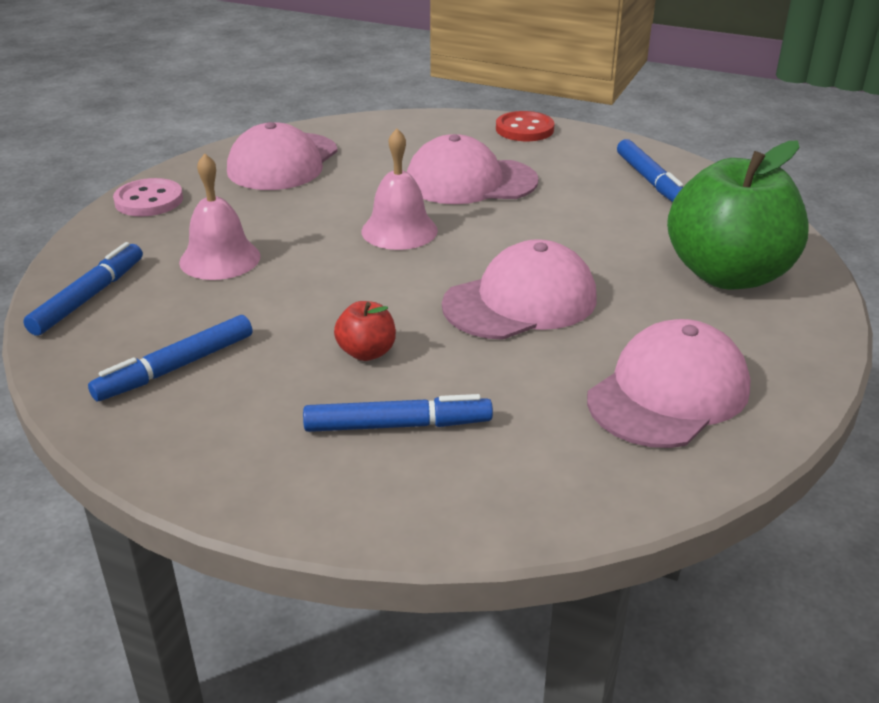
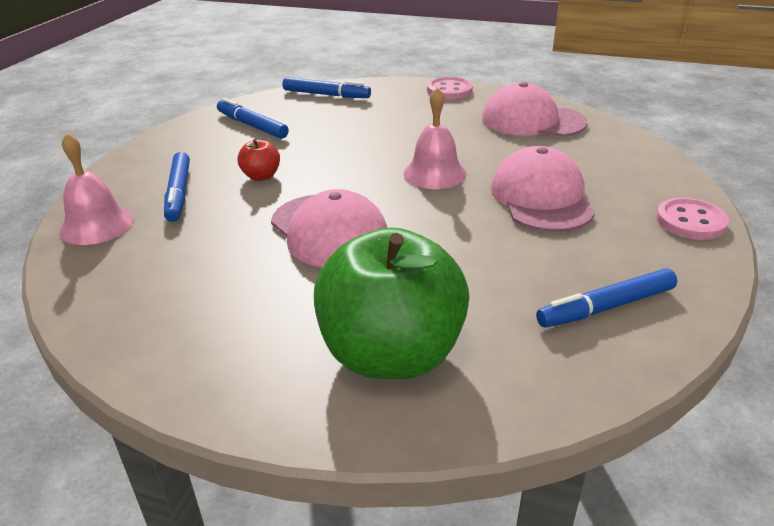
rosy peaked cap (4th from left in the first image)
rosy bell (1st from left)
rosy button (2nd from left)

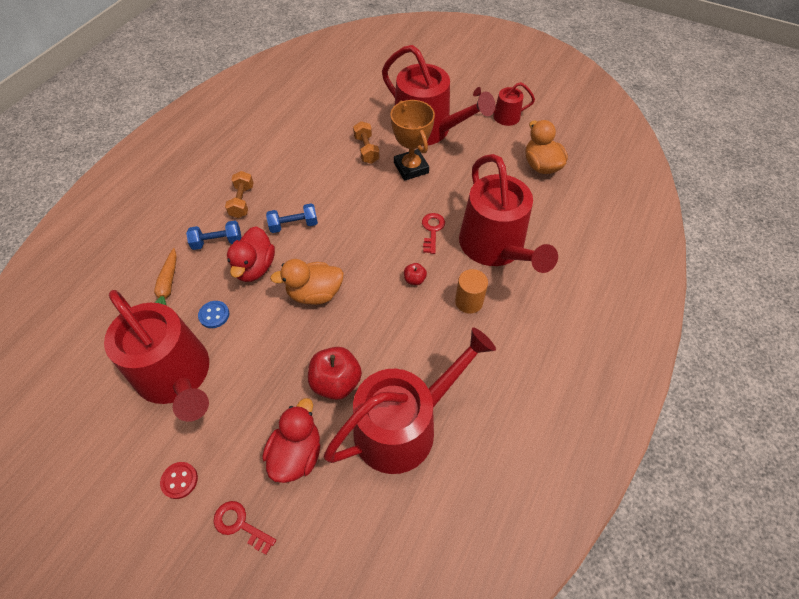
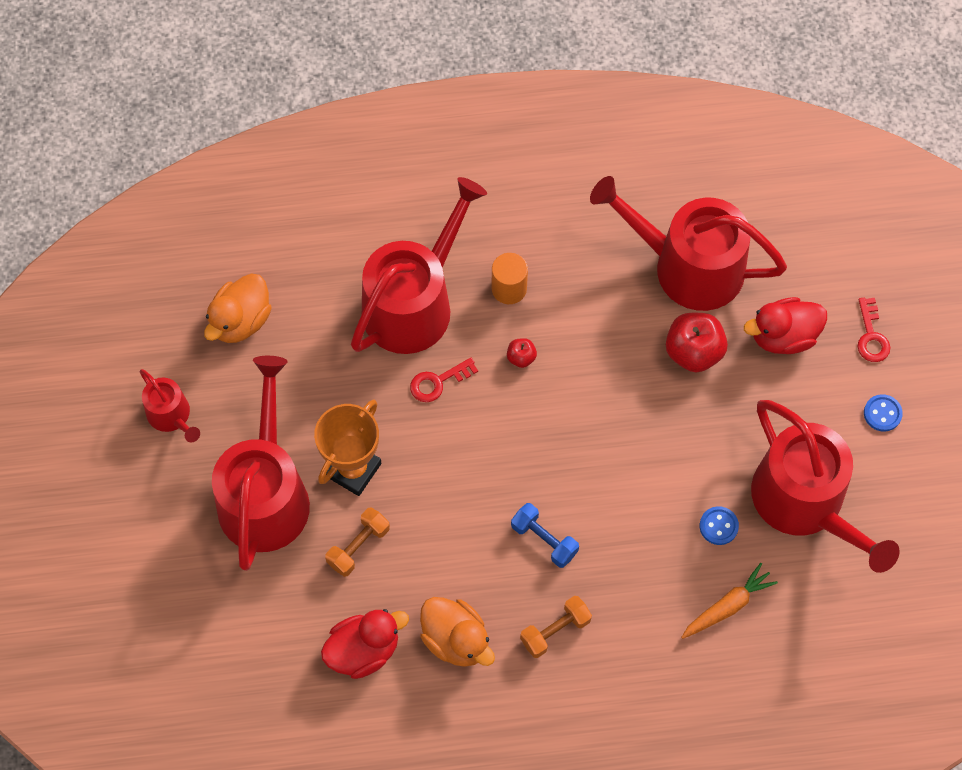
royal blue free weight (1st from left in the first image)
scarlet toy duck (1st from left)
orange-coloured toy duck (2nd from left)
royal blue button (2nd from left)
scarlet sprinkling can (5th from left)

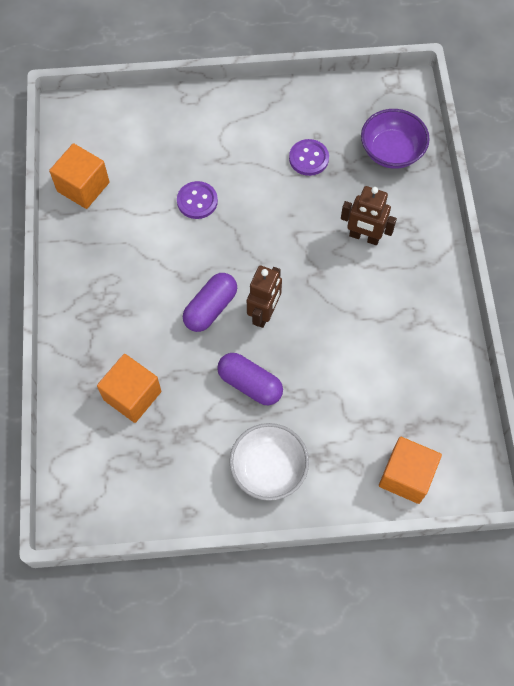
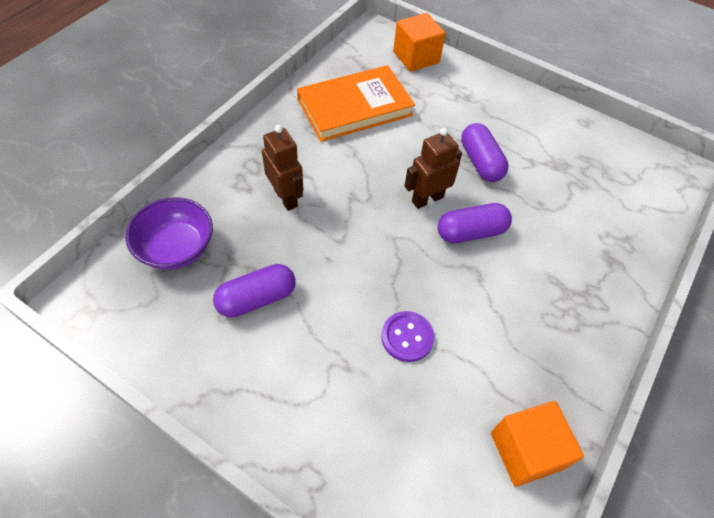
orange-coloured cube (2nd from left in the first image)
pure white bowl
orange-coloured hardcover
violet pill shape (1st from left)

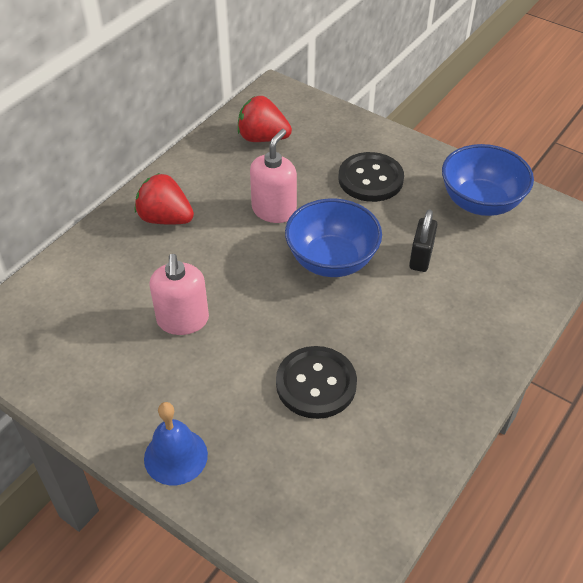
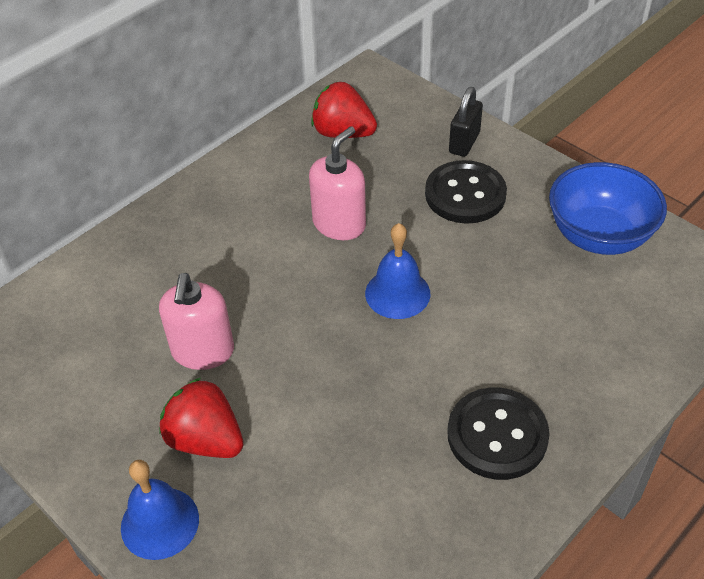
scarlet strawberry (1st from left)
jet-black button (2nd from left)
jet-black padlock
royal blue bell (2nd from left)

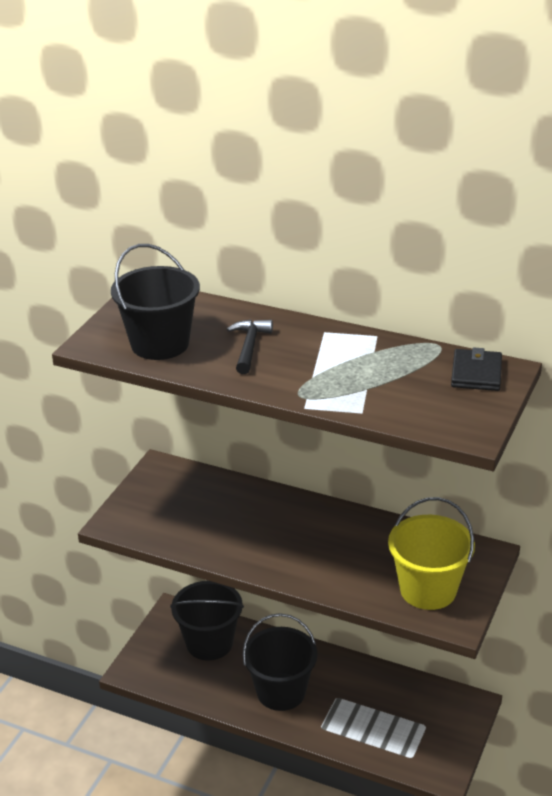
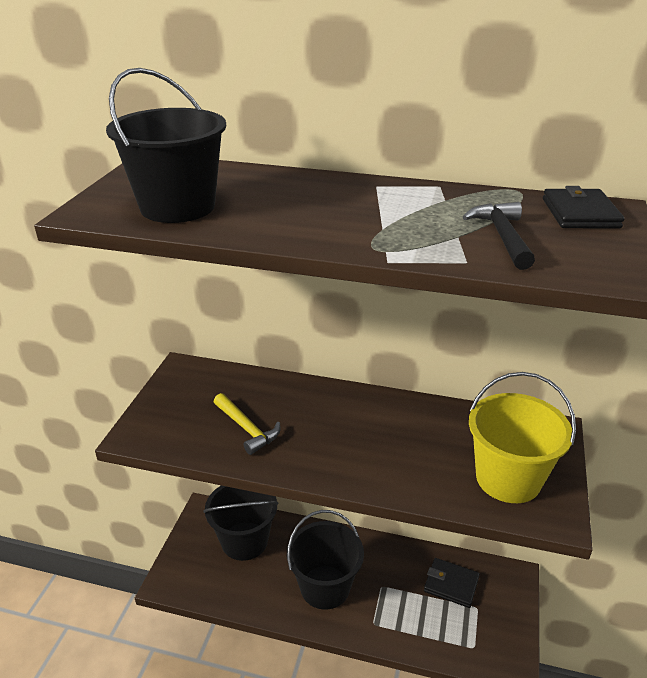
golden carpenter's hammer
jet-black card wallet (1st from left)
jet-black carpenter's hammer

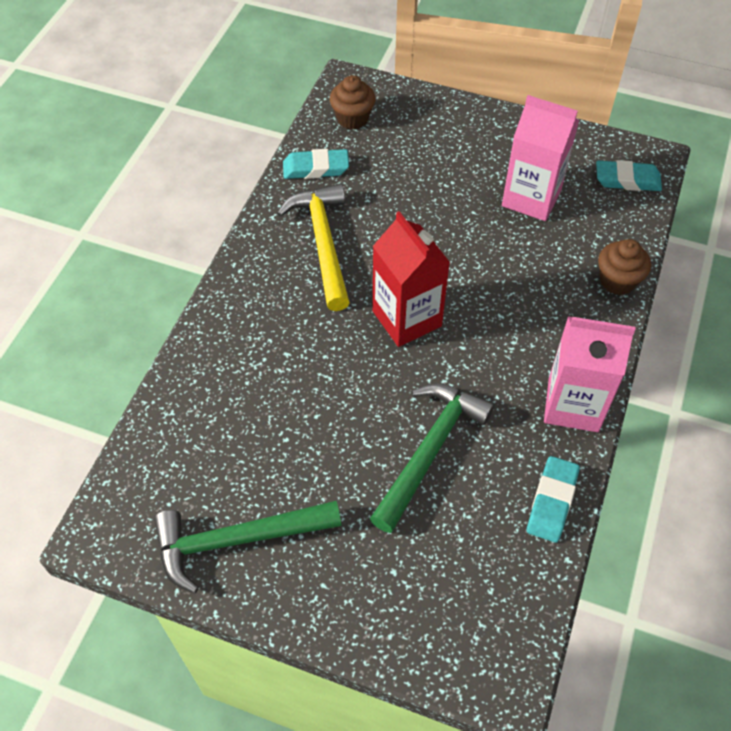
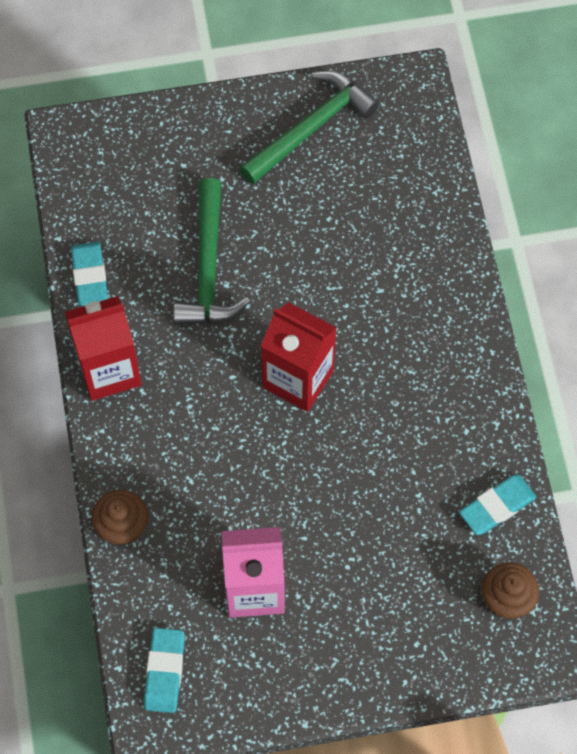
golden carpenter's hammer
scarlet carton (1st from left)
turquoise pencil eraser (2nd from left)

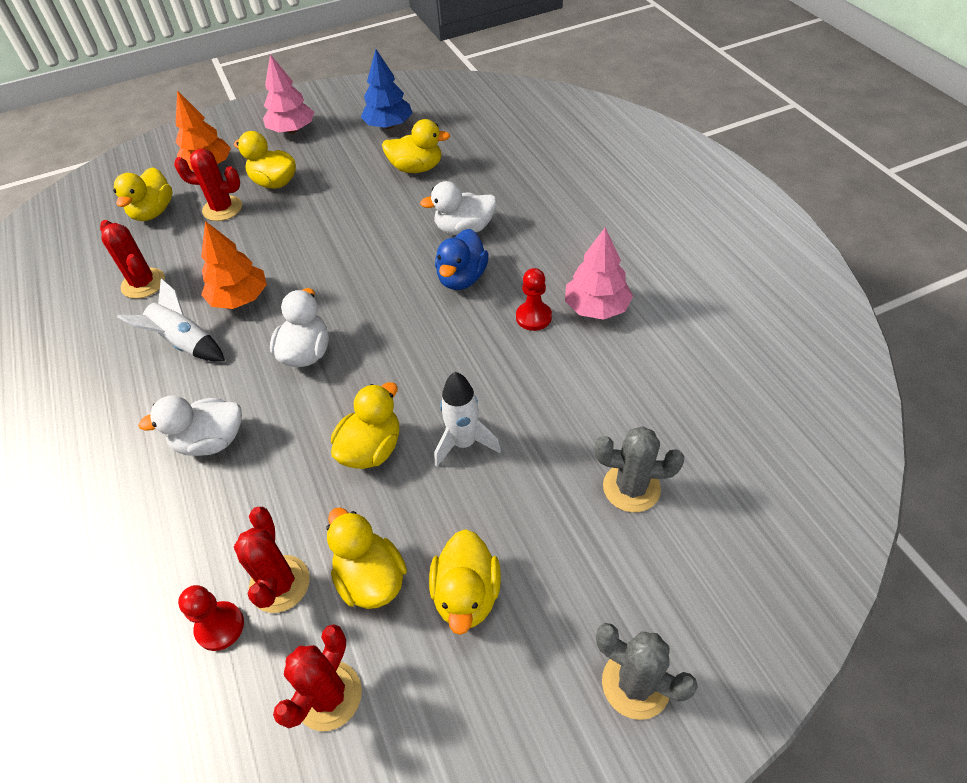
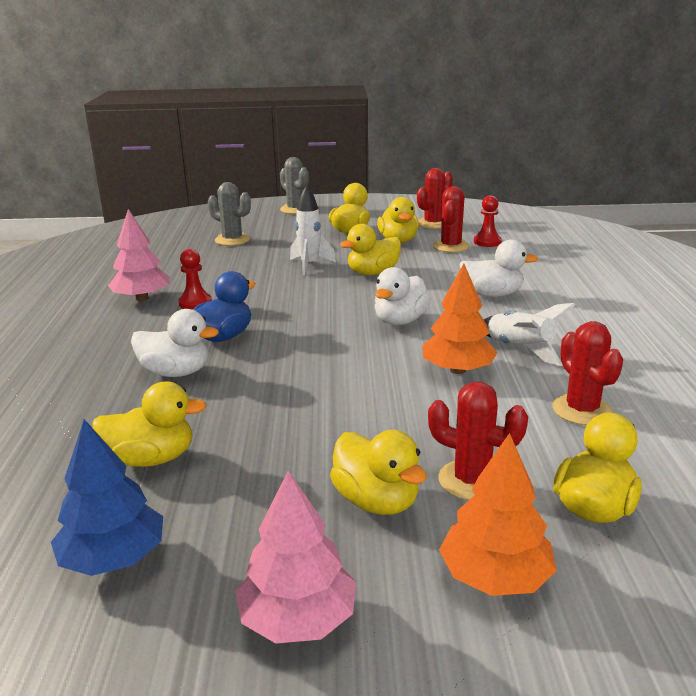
golden toy duck (1st from left)

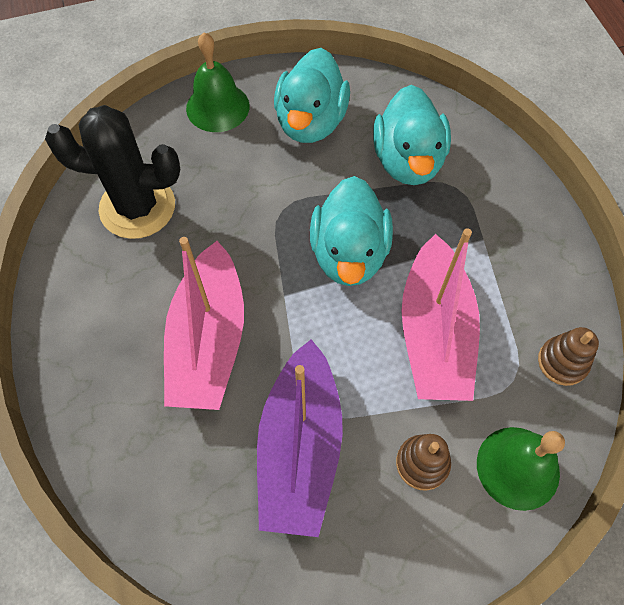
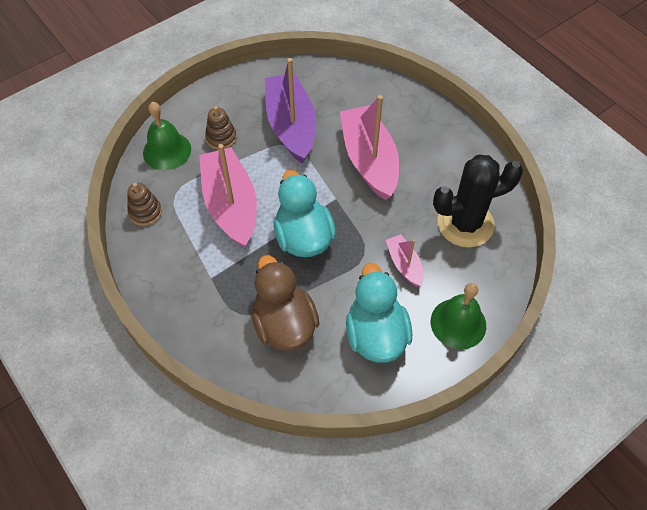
rosy boat (3rd from left)
brown toy duck

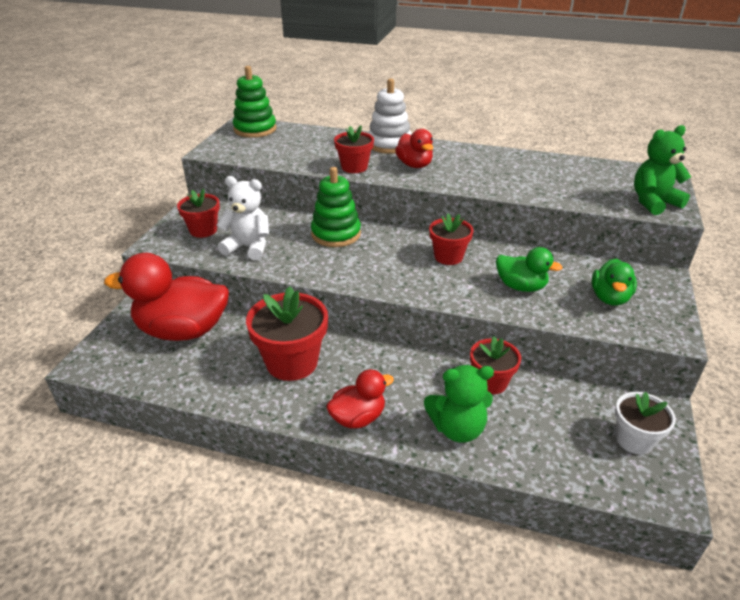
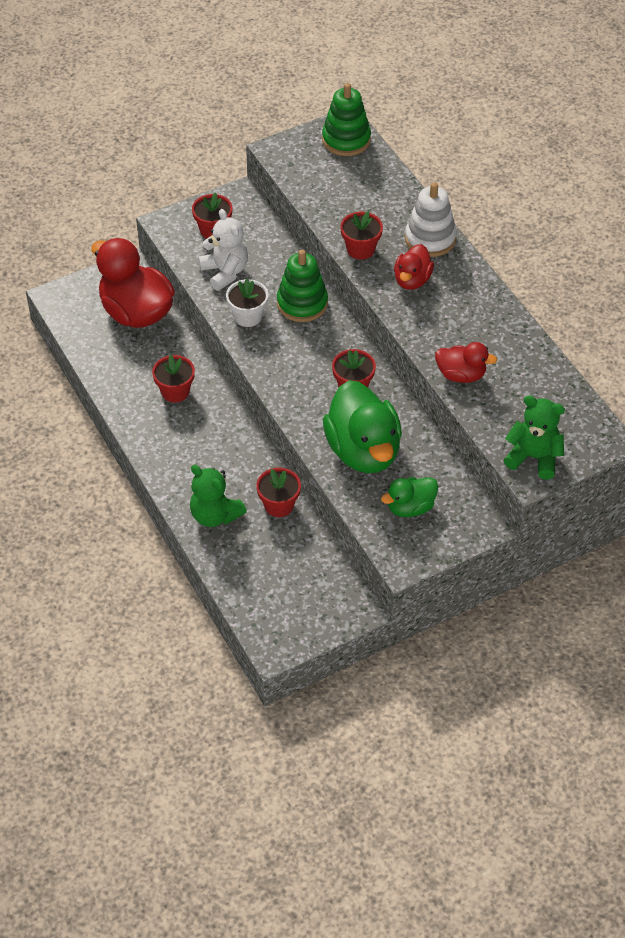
scarlet toy duck (3rd from left)
pure white plant pot
scarlet plant pot (1st from left)
emerald toy duck (1st from left)

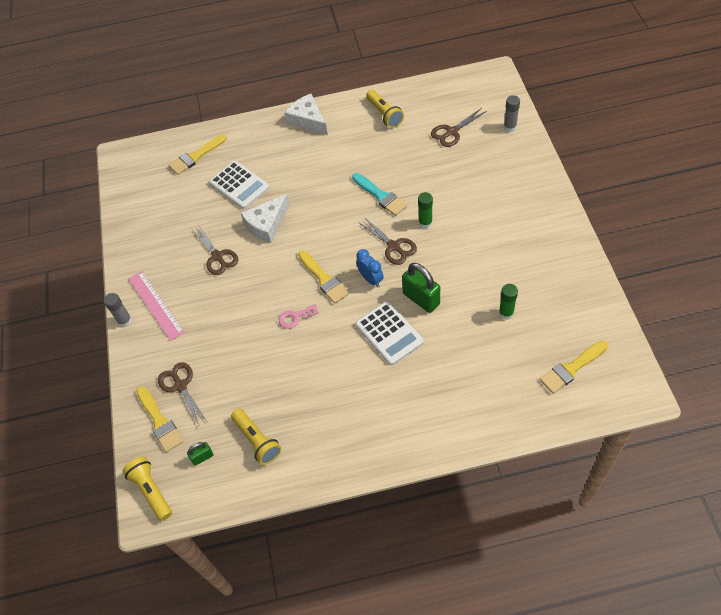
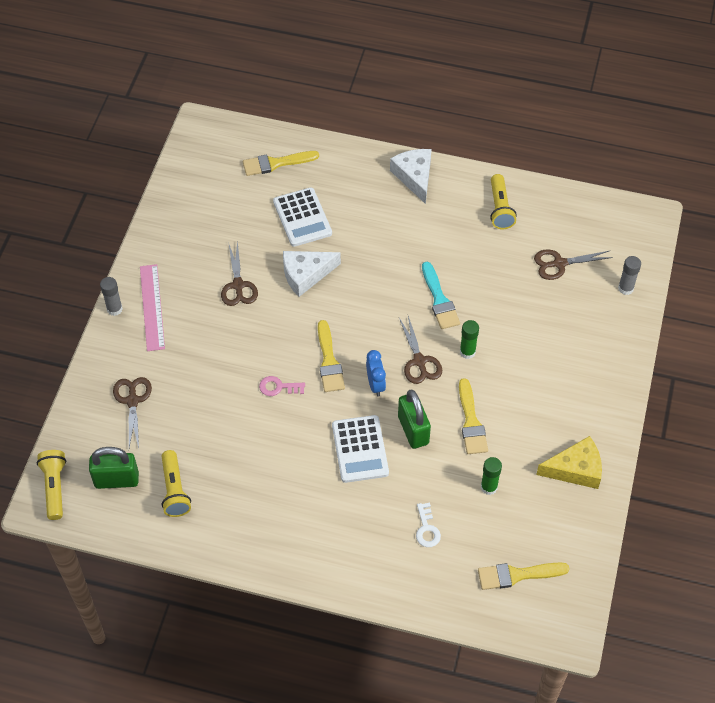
pure white door key
golden cheese wedge
golden paintbrush (3rd from left)
emerald padlock (1st from left)

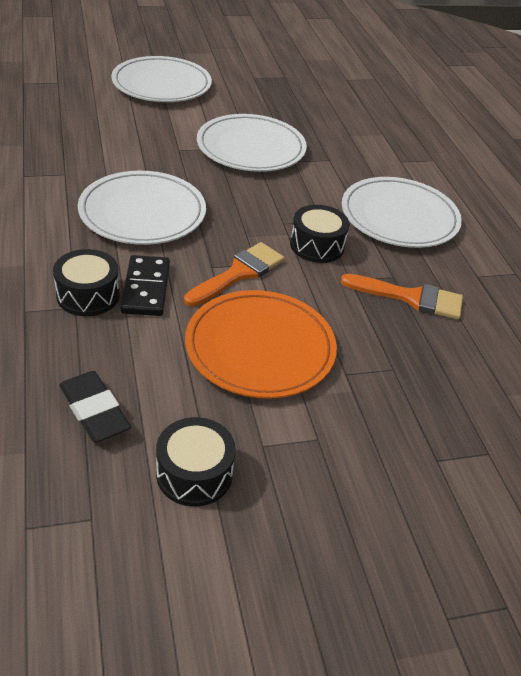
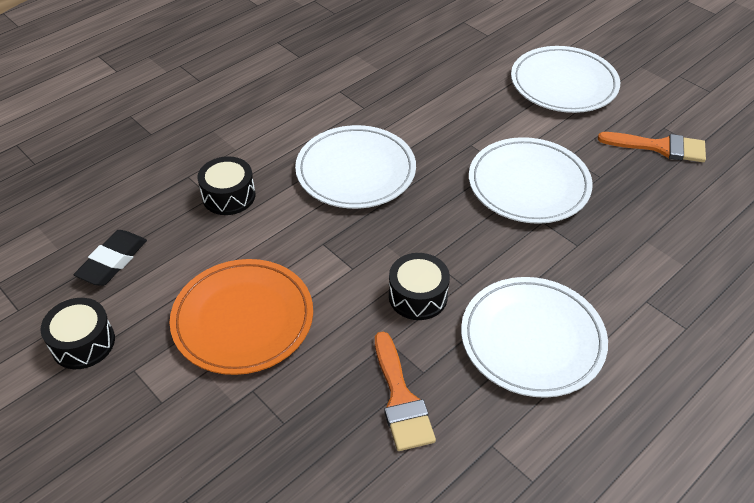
jet-black domino
orange-coloured paintbrush (2nd from left)

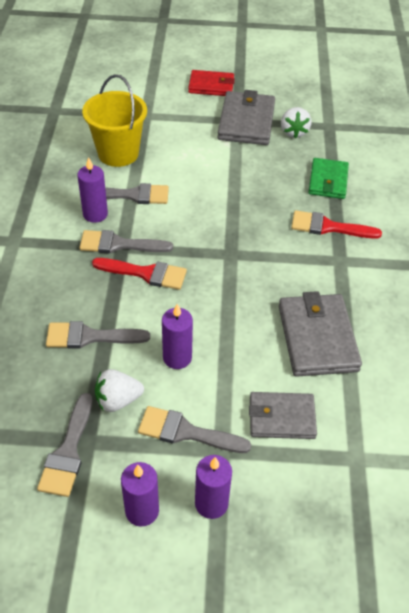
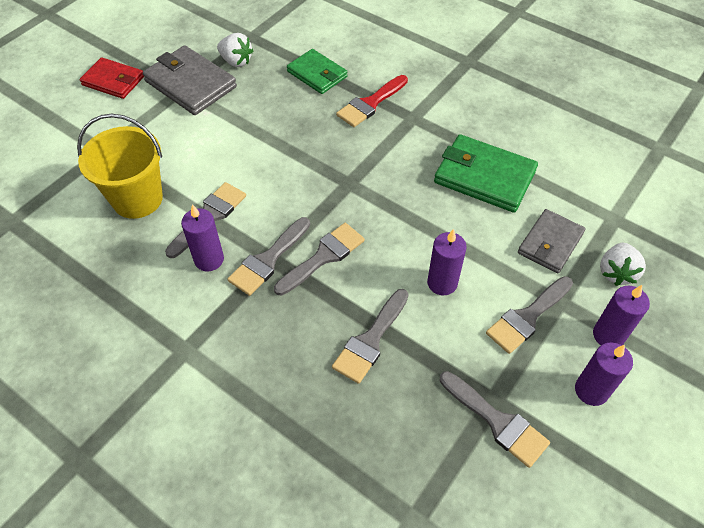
pure white strawberry (2nd from left)
ash-grey paintbrush (3rd from left)
emerald card wallet (2nd from left)
scarlet card wallet

